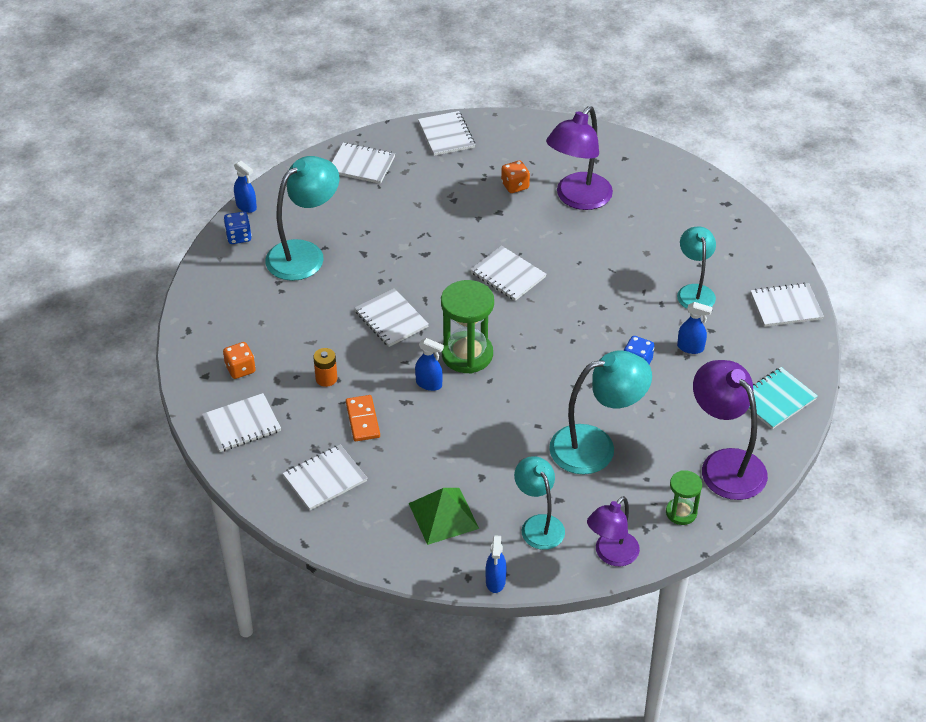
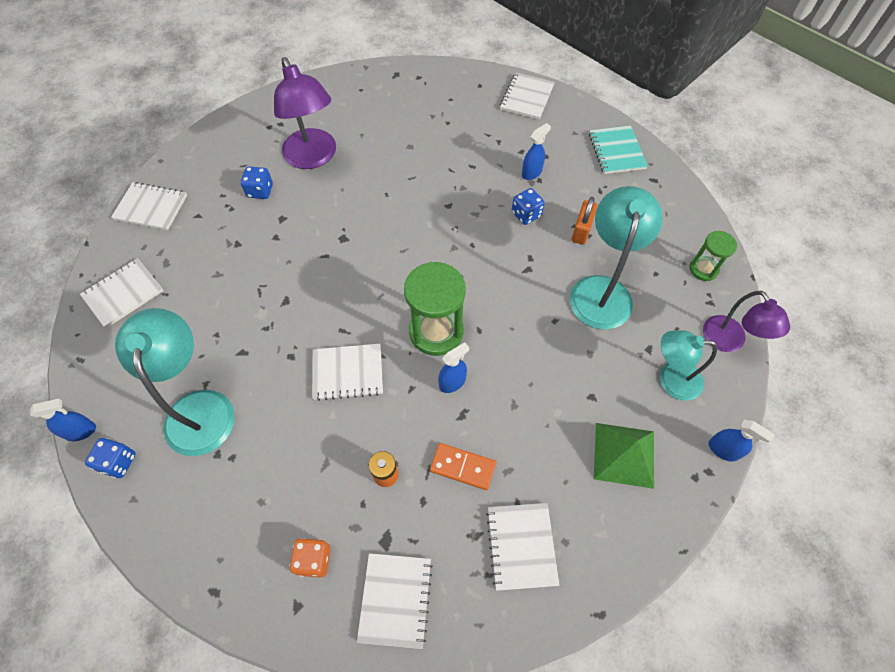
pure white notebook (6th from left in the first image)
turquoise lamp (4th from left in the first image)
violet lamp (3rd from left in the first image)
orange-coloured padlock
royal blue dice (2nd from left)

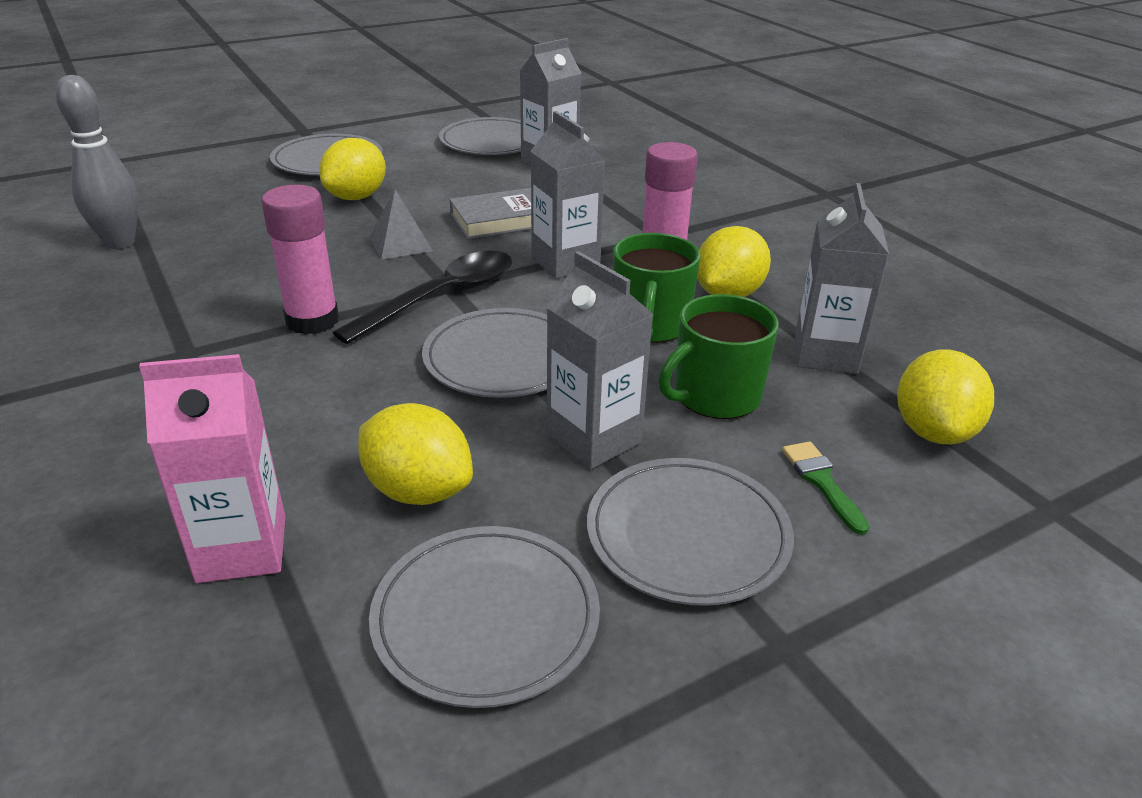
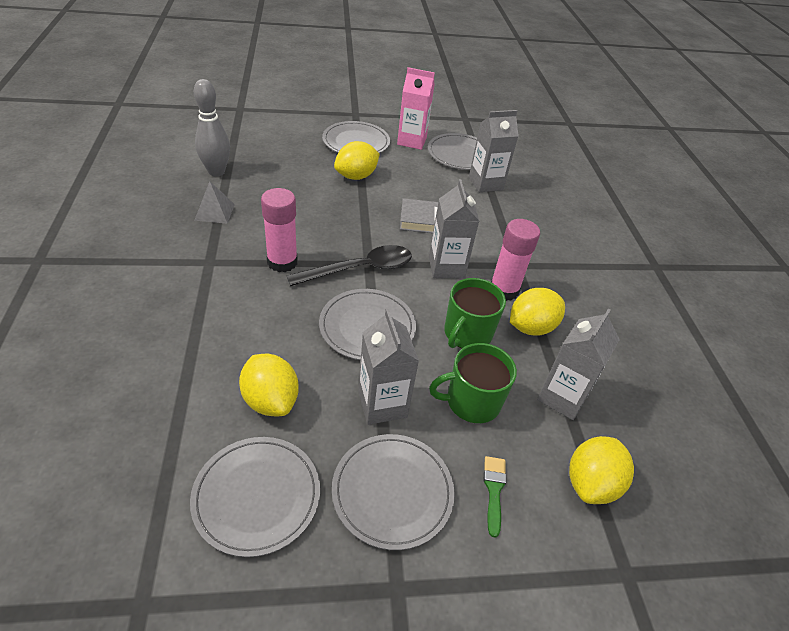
rosy carton
ash-grey pyramid

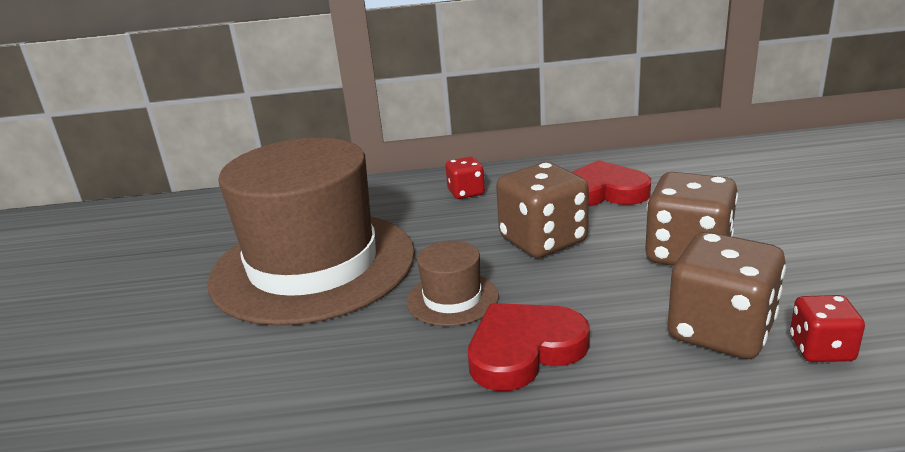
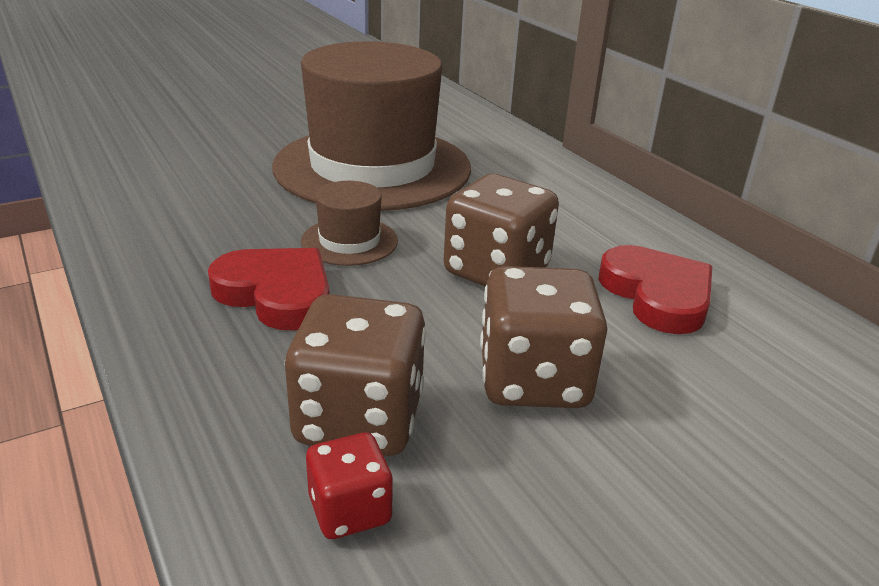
scarlet dice (1st from left in the first image)

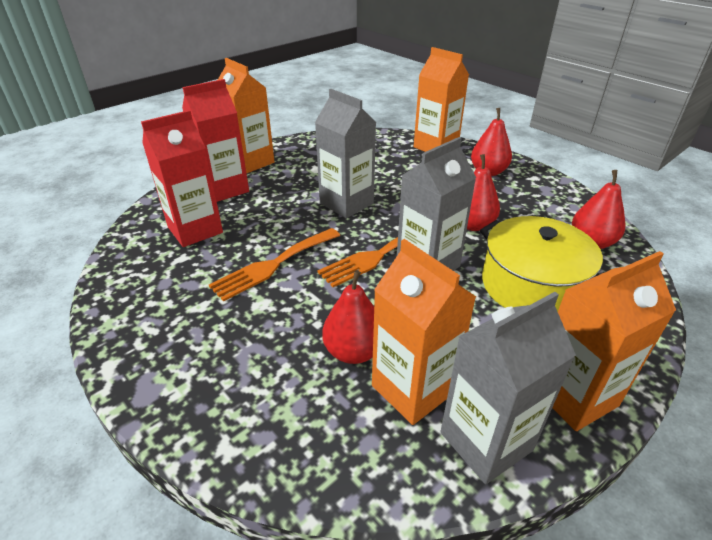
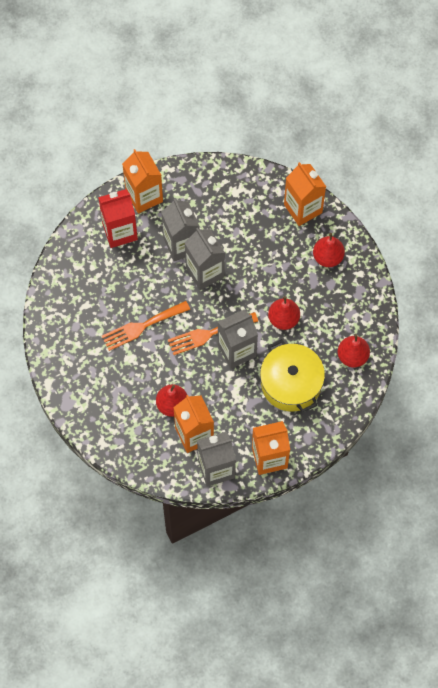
scarlet carton (1st from left in the first image)
ash-grey carton (1st from left)

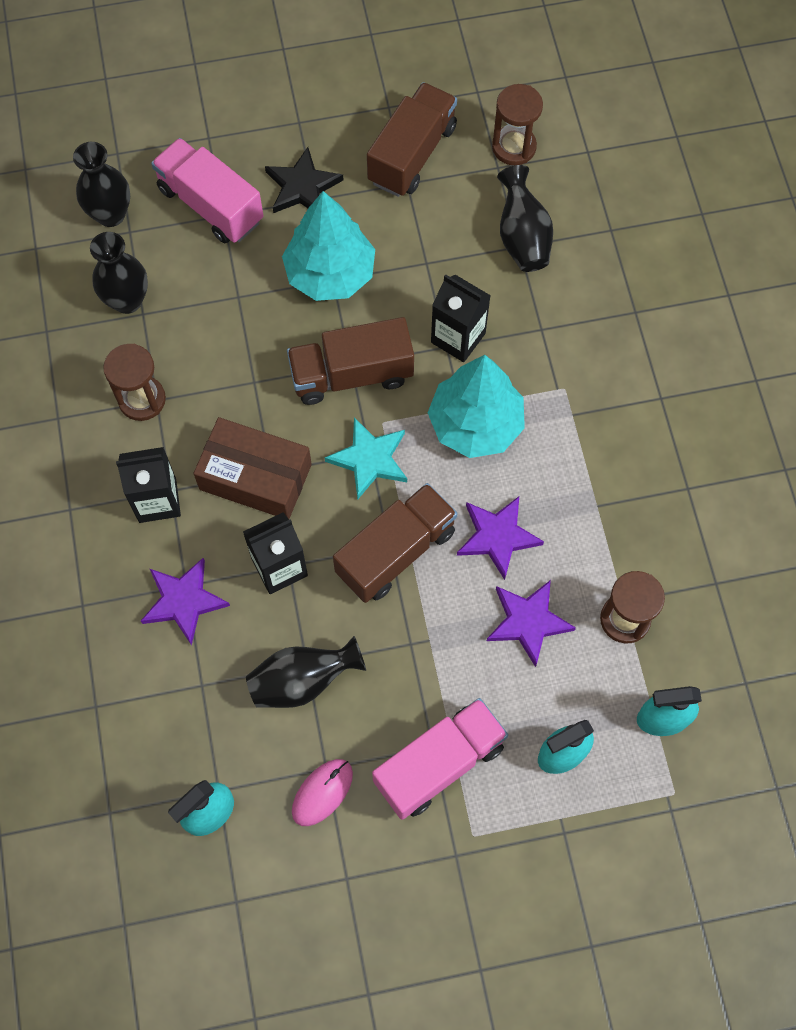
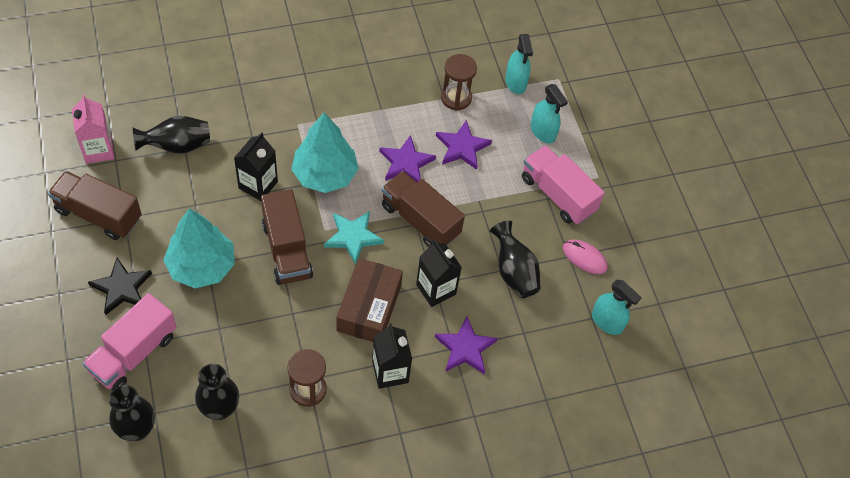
rosy carton

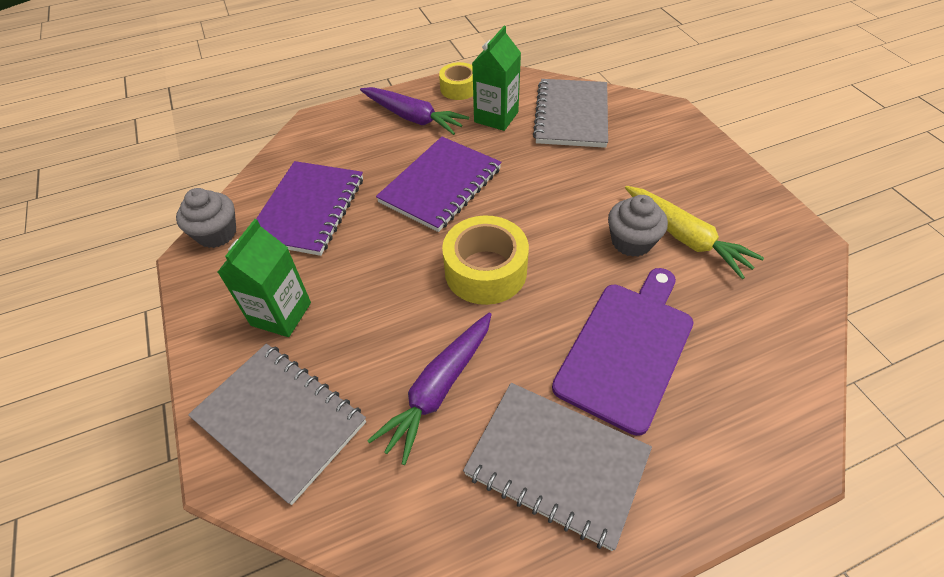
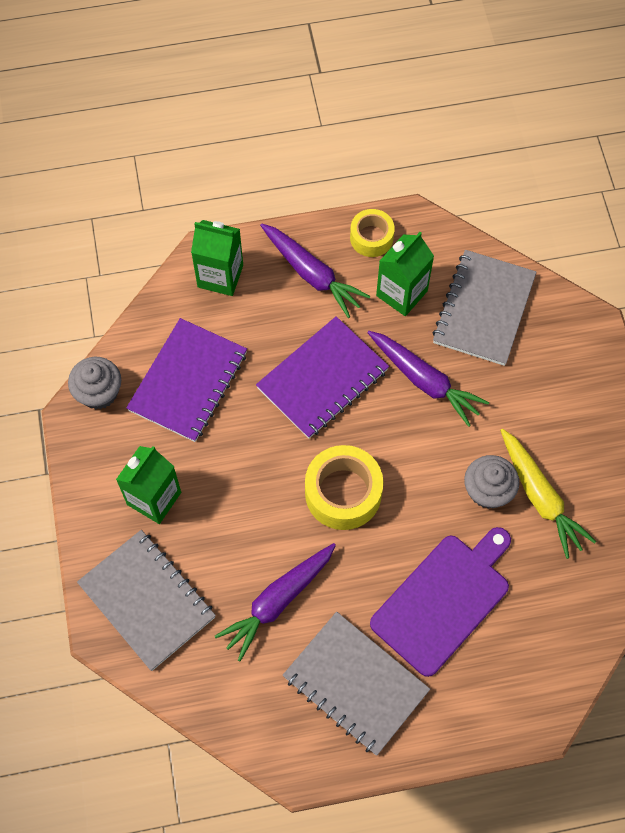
emerald carton (2nd from left)
violet toy carrot (3rd from left)

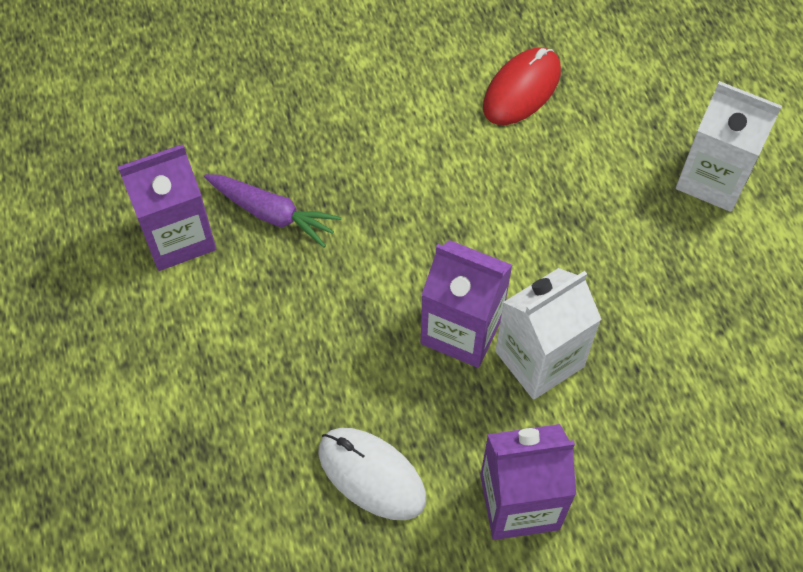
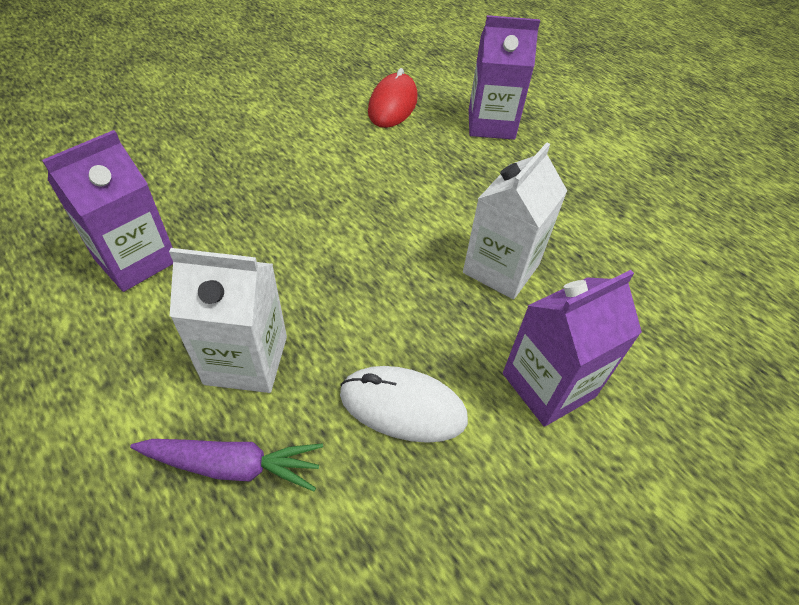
violet toy carrot
violet carton (2nd from left)
pure white carton (1st from left)

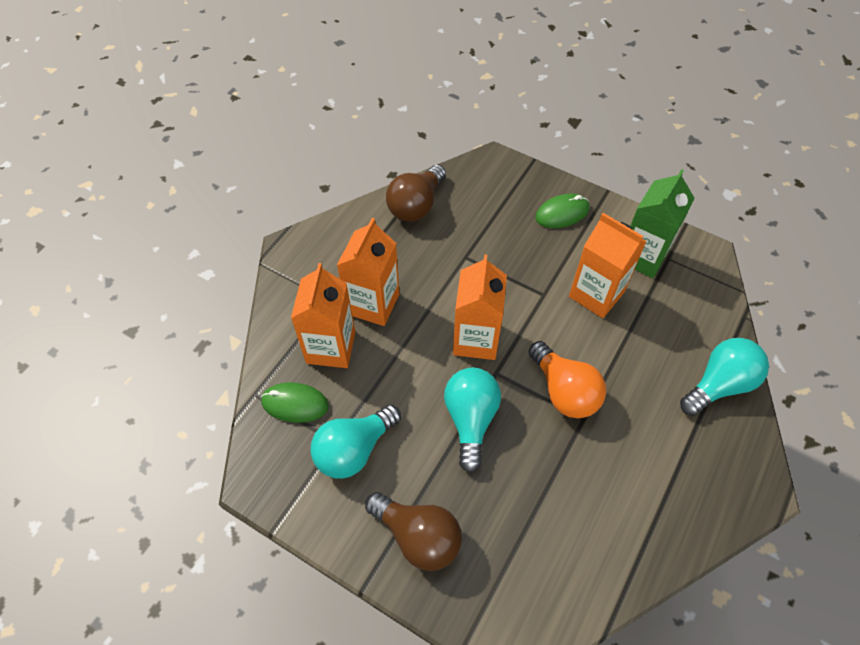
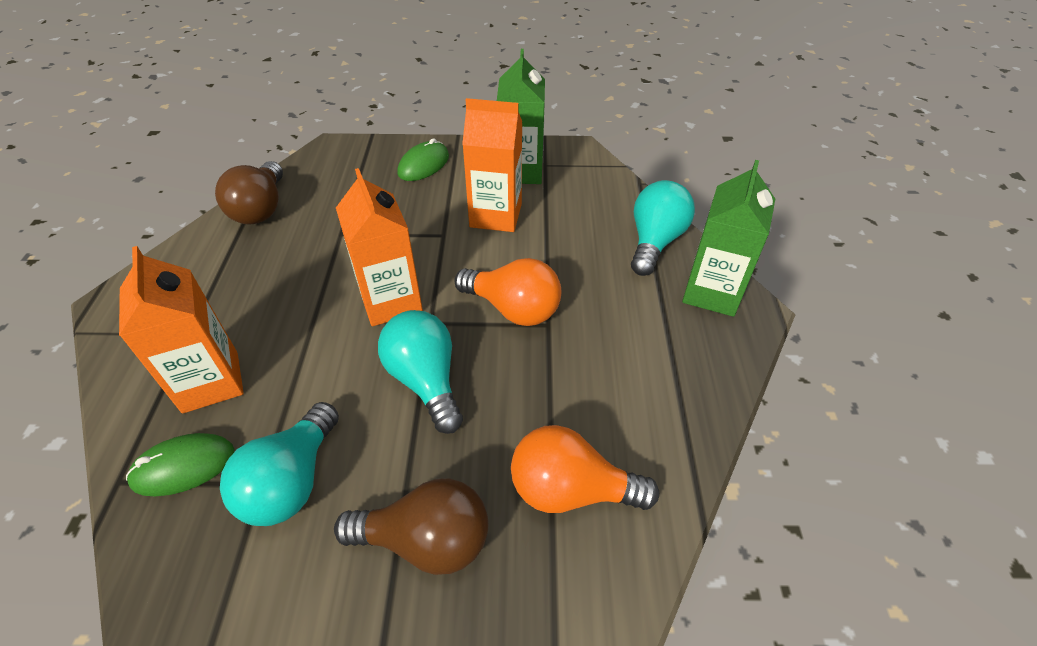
orange-coloured carton (2nd from left in the first image)
orange-coloured bulb (2nd from left)
emerald carton (2nd from left)

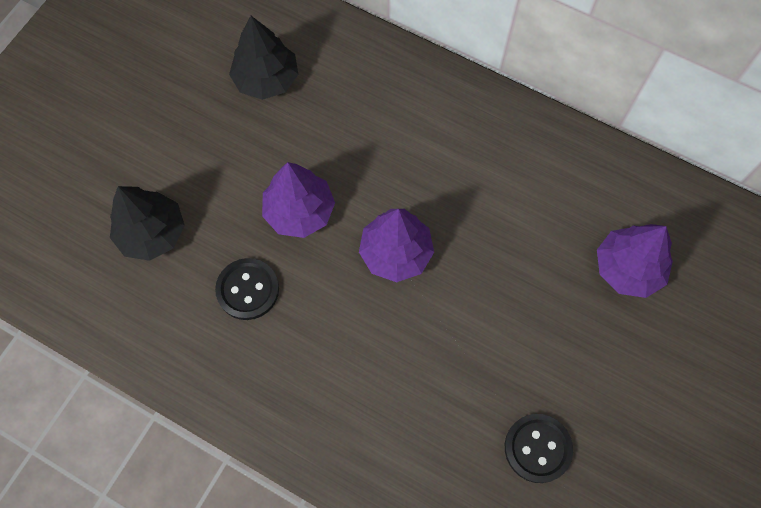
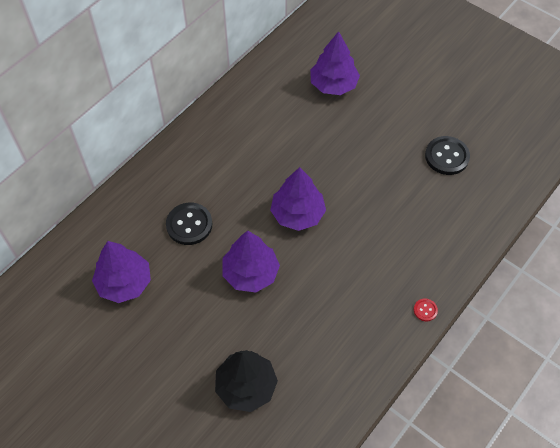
scarlet button
jet-black button (1st from left)
violet toy tree (1st from left)

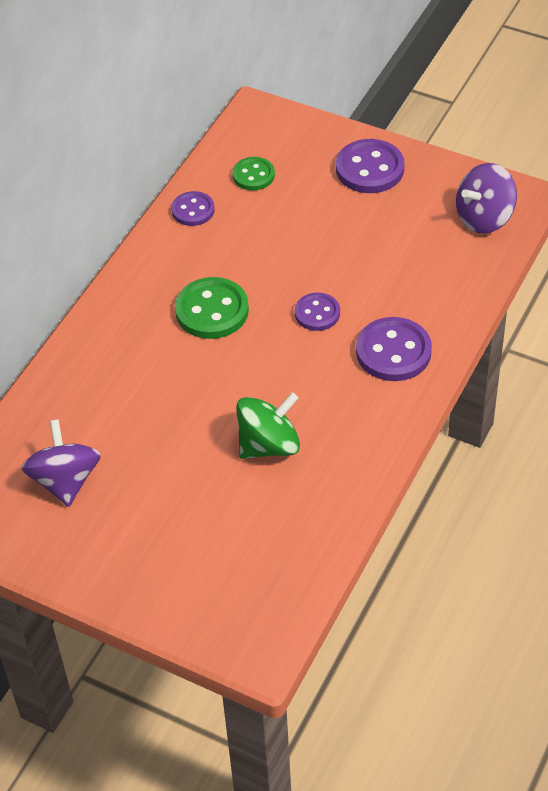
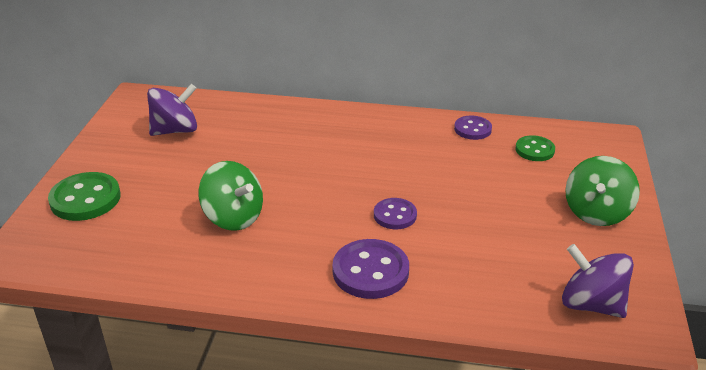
emerald button (1st from left)
emerald whirligig (2nd from left)

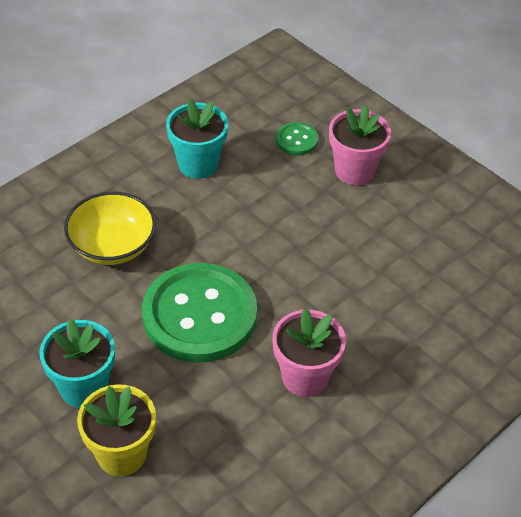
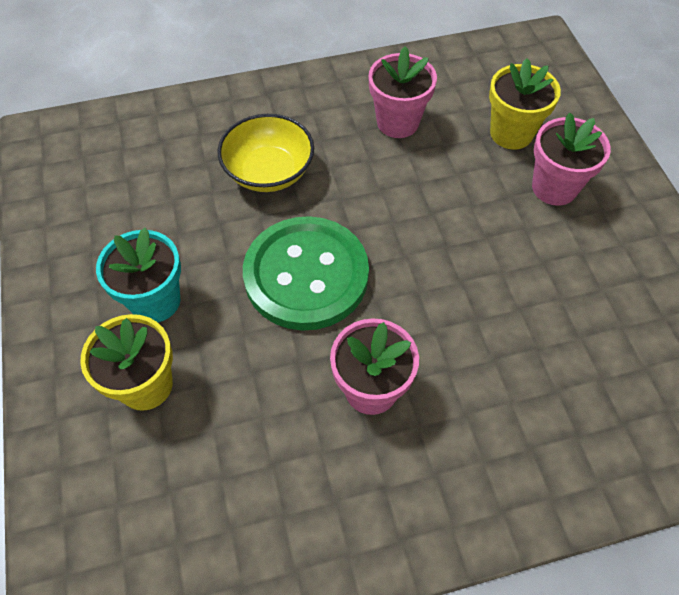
golden plant pot (2nd from left)
rosy plant pot (2nd from left)

